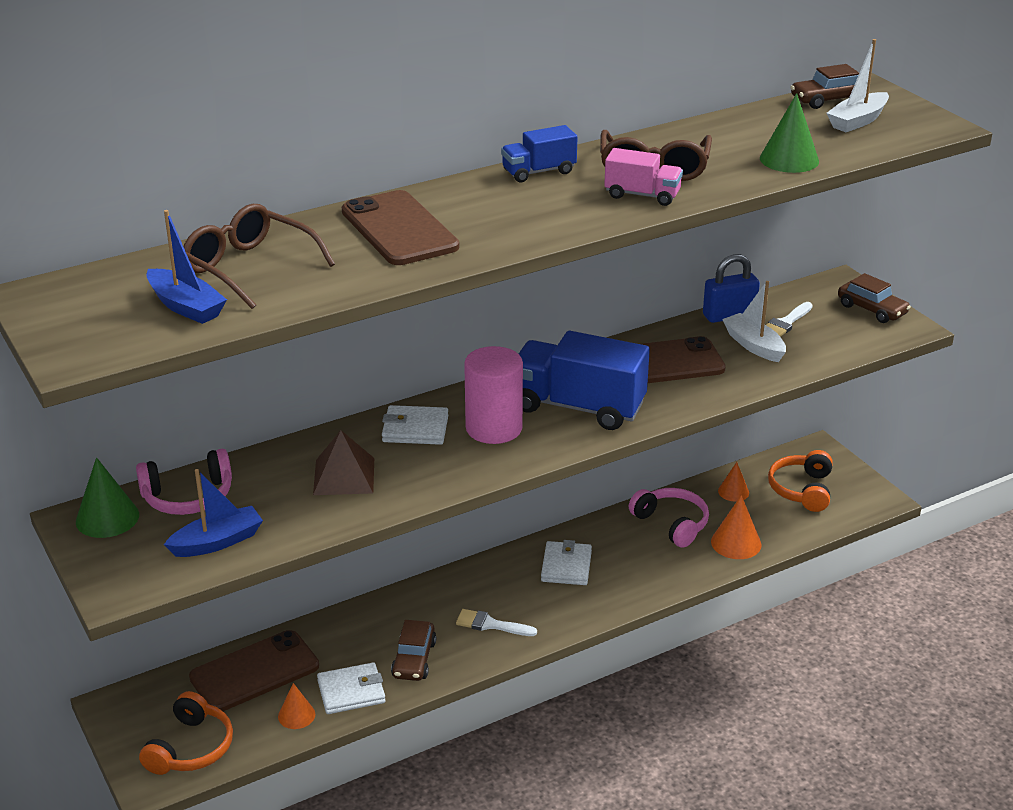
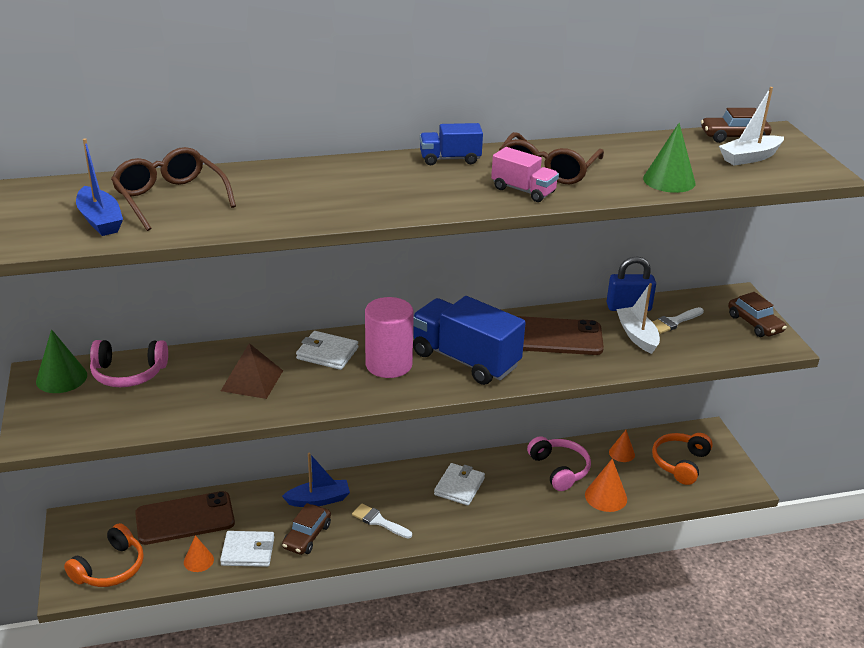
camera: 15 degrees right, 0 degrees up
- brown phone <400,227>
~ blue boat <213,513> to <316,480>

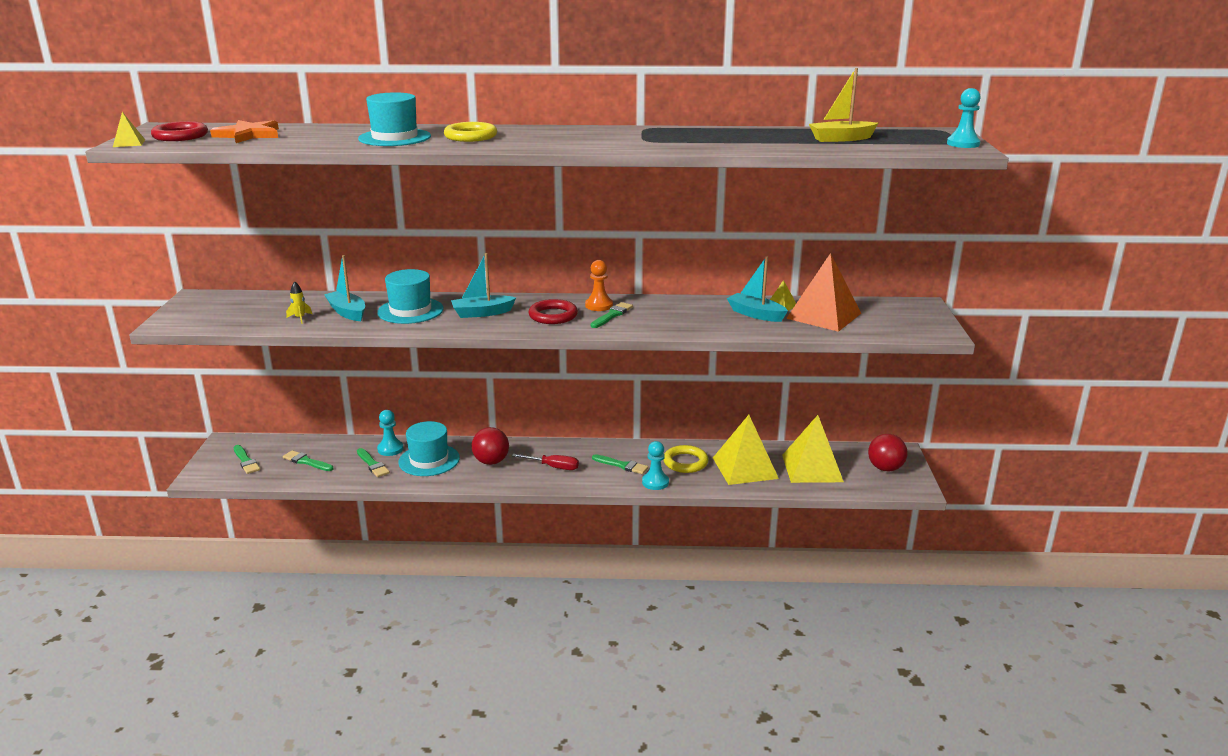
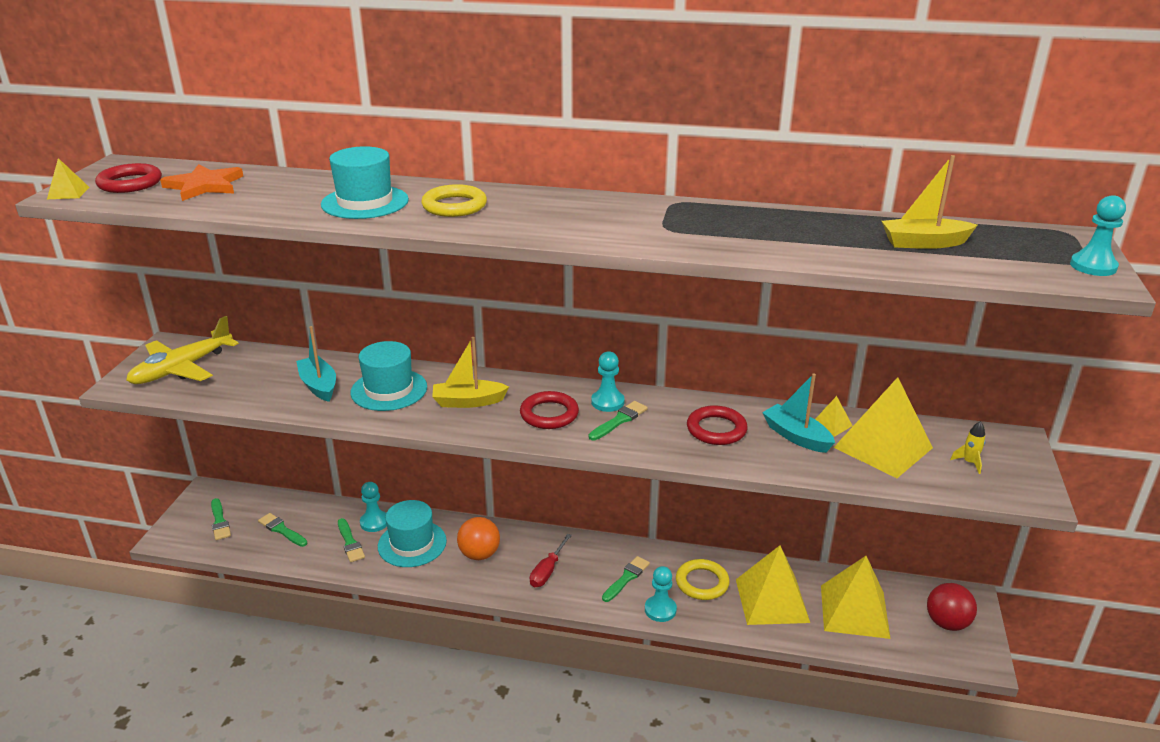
camera: 10 degrees right, 5 degrees up
~ turquoise boat <483,285> to yellow boat <470,372>
~ orange pyramid <823,292> to yellow pyramid <883,427>
~ orange pawn <599,285> to turquoise pawn <608,381>
~ yellow rocket <299,302> to <967,447>
~ red ball <490,446> to orange ball <478,538>
~ red screwdriver <545,462> = <551,560> 90 degrees clockwise
~ green brush <620,464> = <626,579> 90 degrees counterclockwise
+ yellow plane <182,350>
+ red ring <717,425>

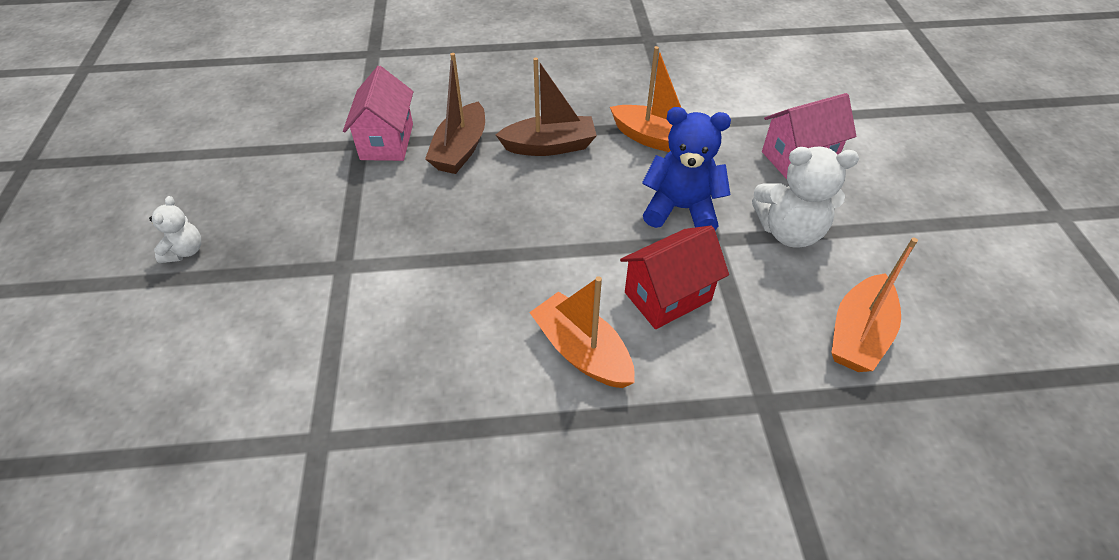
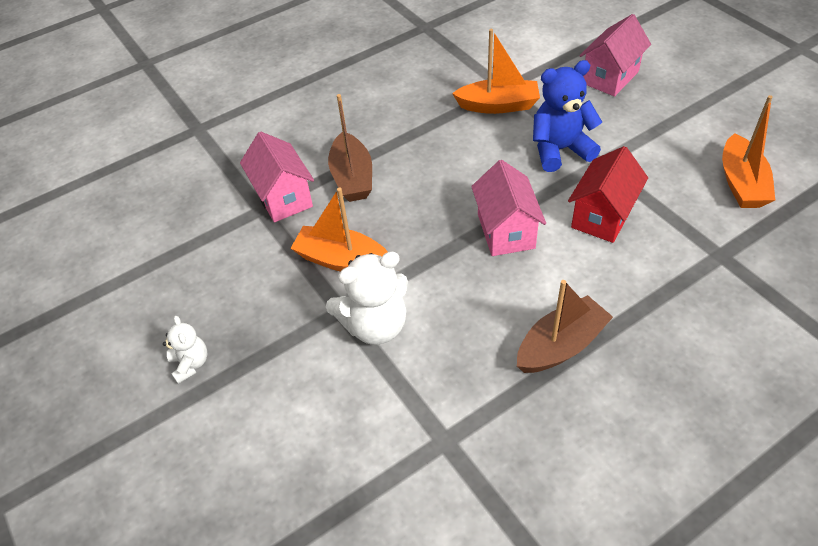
camera: 25 degrees left, 0 degrees up
~ brown boat <546,106> to <565,326>
~ white teddy bear <805,197> to <367,298>
~ orange boat <582,332> to <338,229>
+ pink house <508,208>

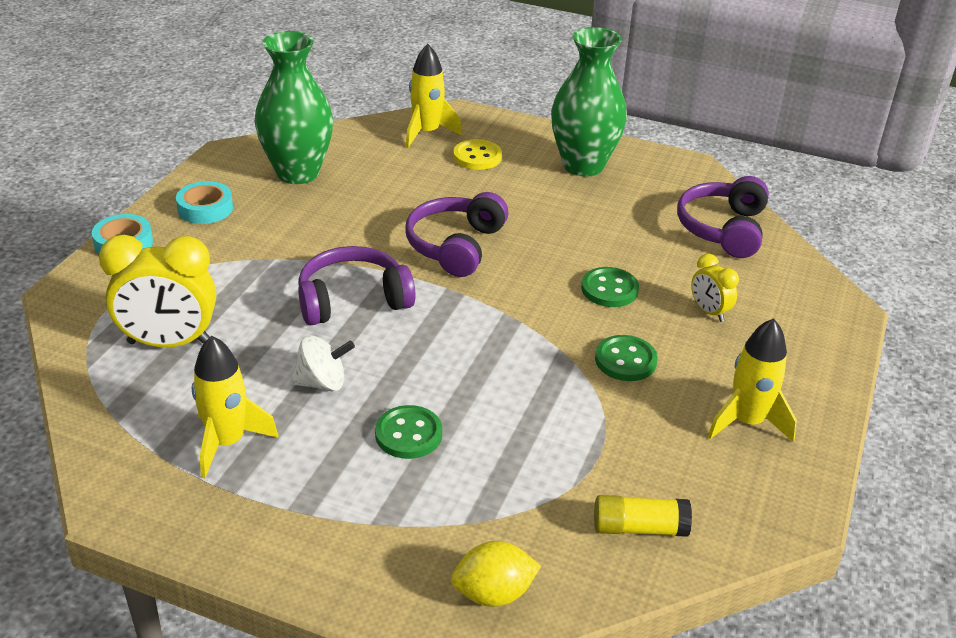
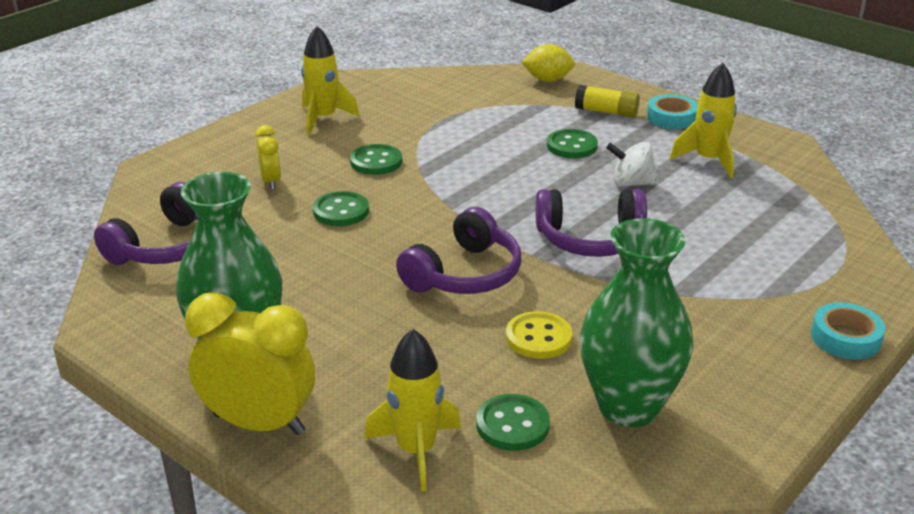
camera: 160 degrees left, 5 degrees down
~ yellow button <477,154> to <539,335>
~ turquoise tape <204,202> to <672,111>
~ yellow clock <157,291> to <250,363>
~ yellow glue stick <643,516> to <607,101>
+ green button <513,422>

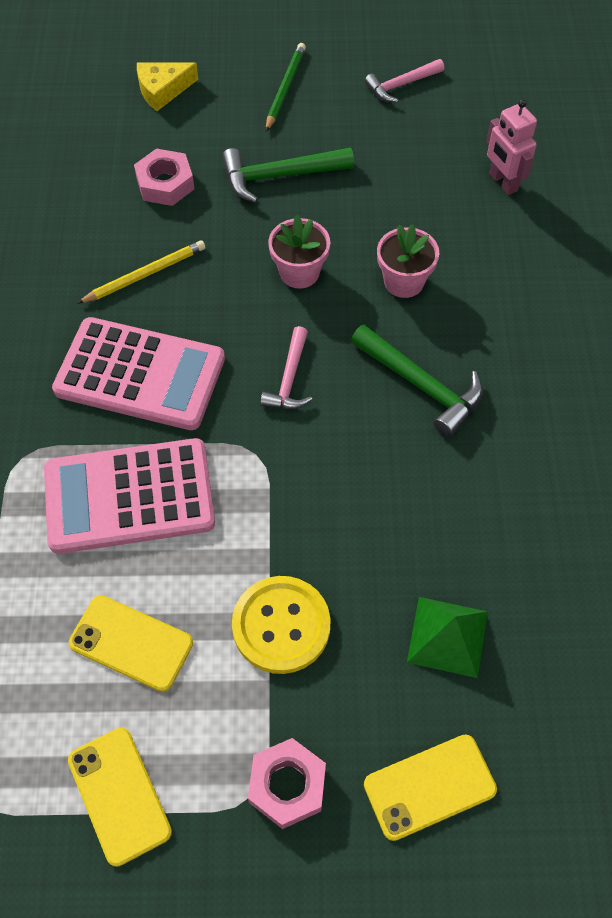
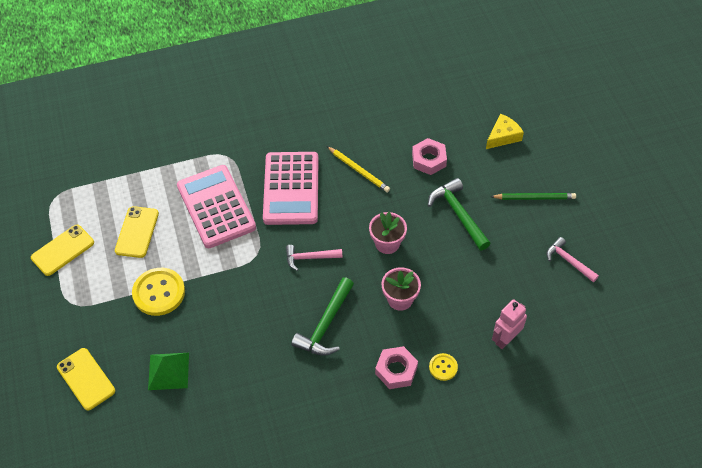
camera: 75 degrees right, 5 degrees down
~ yellow cheese <167,86> = <505,131> 90 degrees clockwise
~ pink nut <287,783> to <396,367>
+ yellow button <443,367>

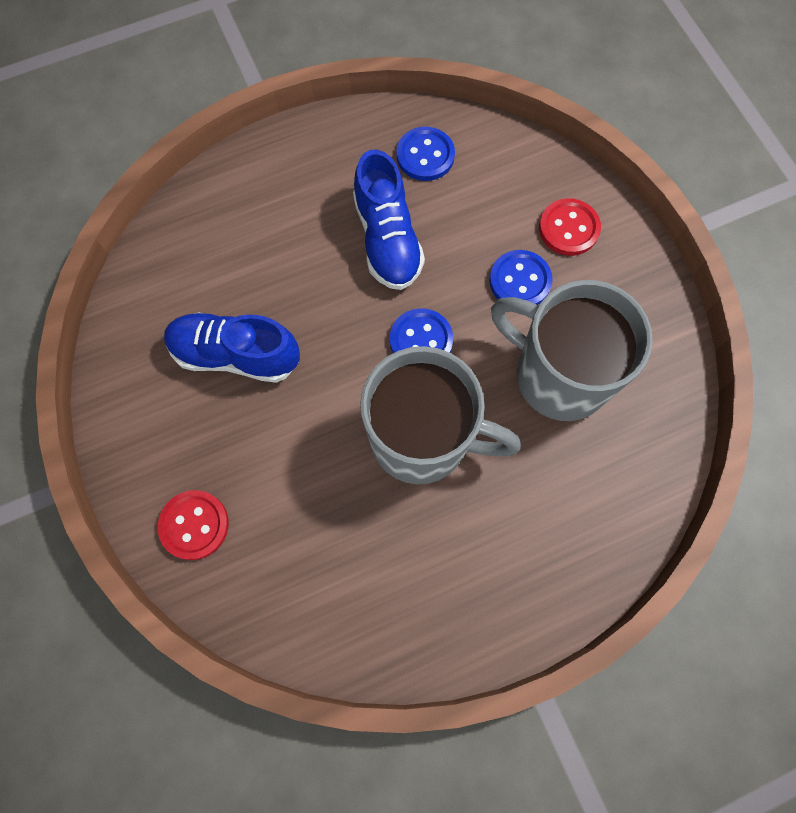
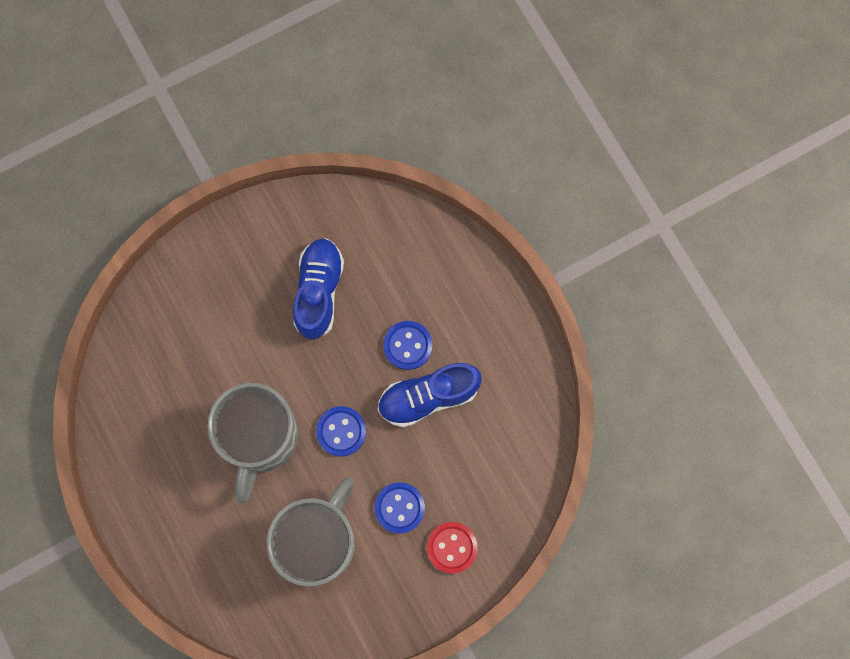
camera: 85 degrees right, 5 degrees up
~ blue button <425,154> to <407,345>
- red button <193,525>

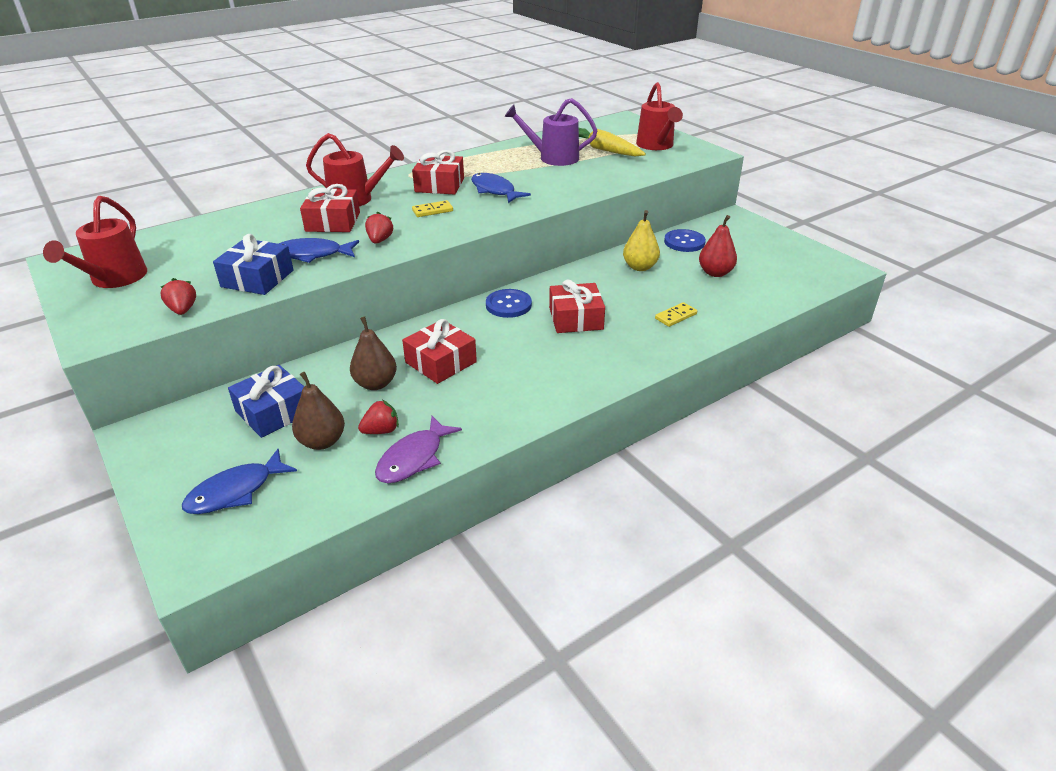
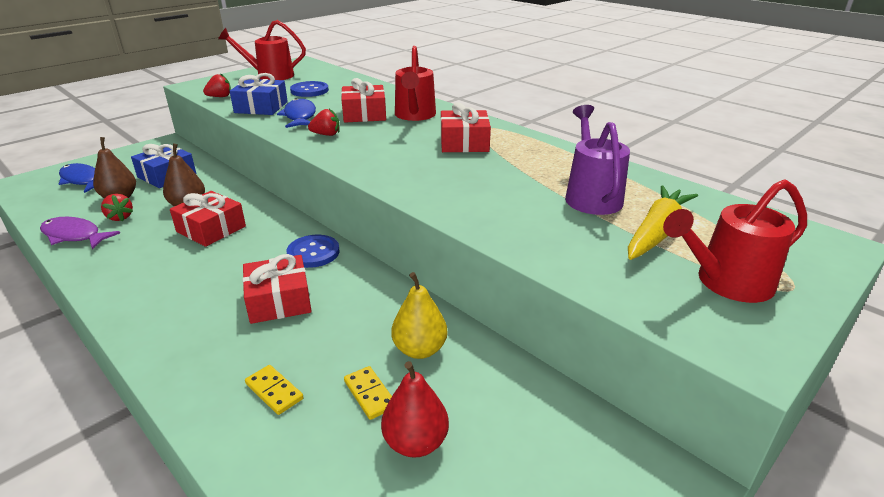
camera: 80 degrees right, 5 degrees down
- blue fish <501,188>
~ yellow domino <432,208> to <368,393>
~ blue button <685,240> to <309,89>

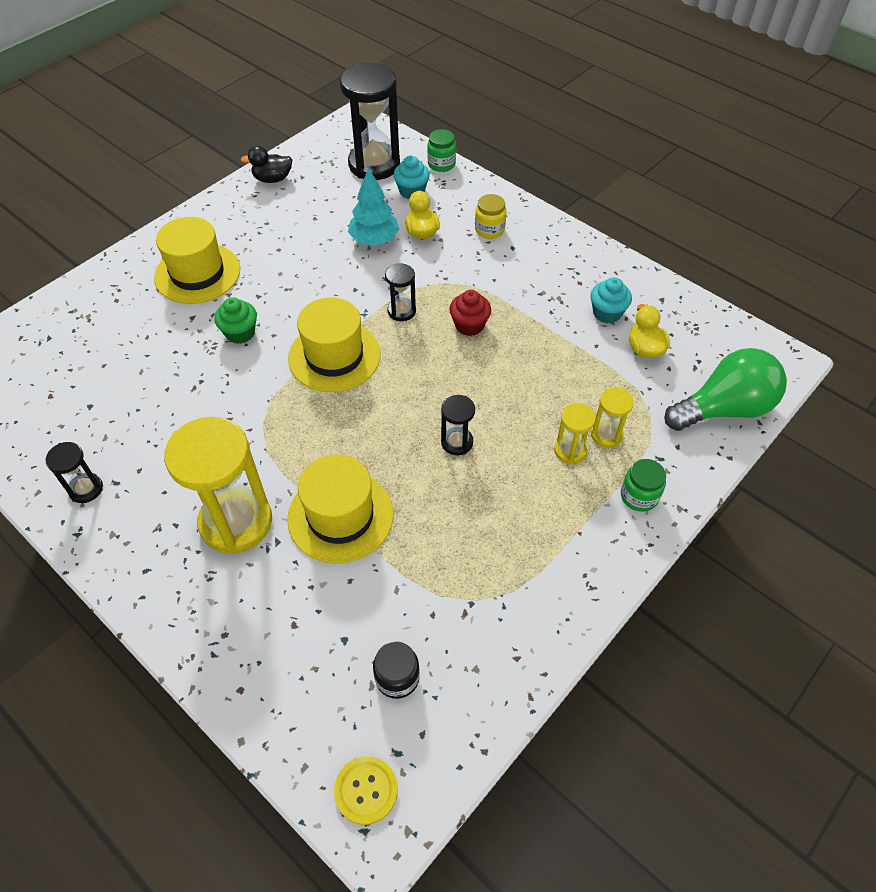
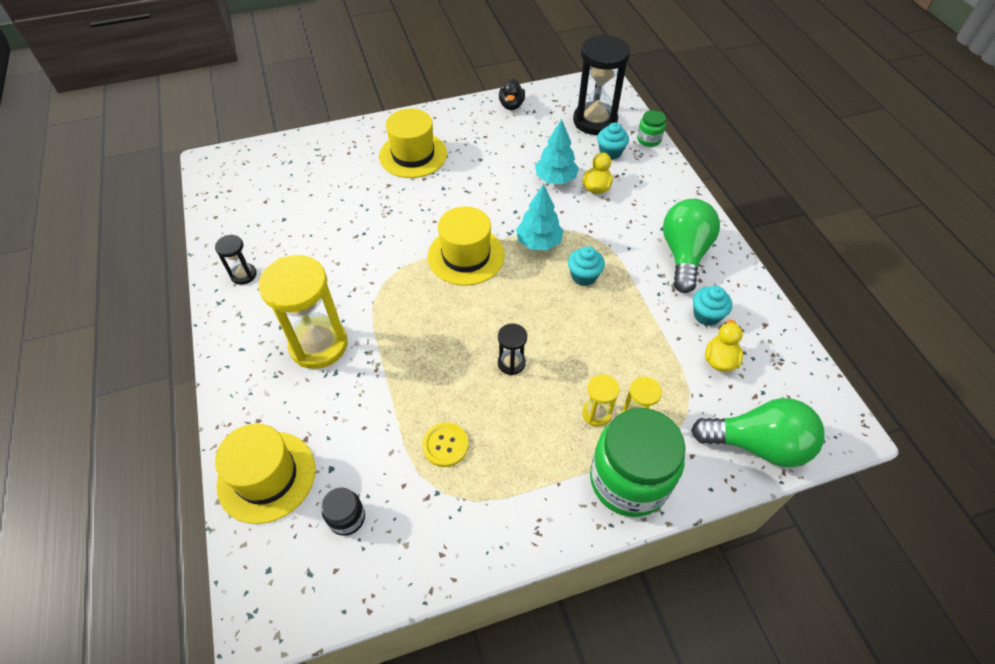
camera: 30 degrees right, 0 degrees up
~ black duck <266,164> = <512,94> 105 degrees counterclockwise
- yellow jar <491,216>
~ black hourglass <400,292> to turquoise tree <539,217>
~ red cupcake <470,313> to turquoise cupcake <586,266>
- green cupcake <235,320>
~ yellow hat <340,509> to <265,474>
~ green jar <643,485> = <638,462> x2.22
~ yellow button <366,790> to <445,444>
+ green light bulb <691,246>

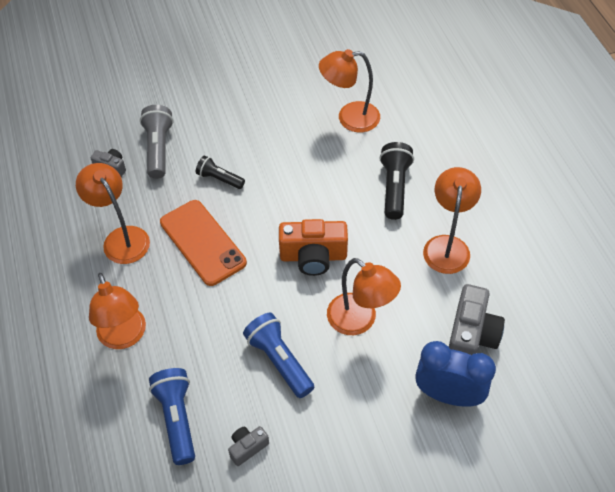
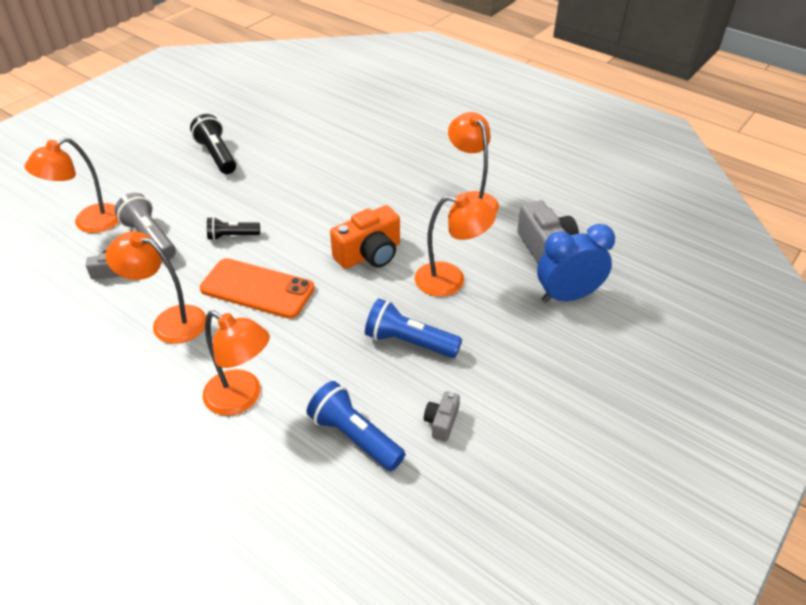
camera: 35 degrees left, 10 degrees down
~ orange lamp <349,90> to <72,185>
~ black flashlight <397,181> to <213,144>

